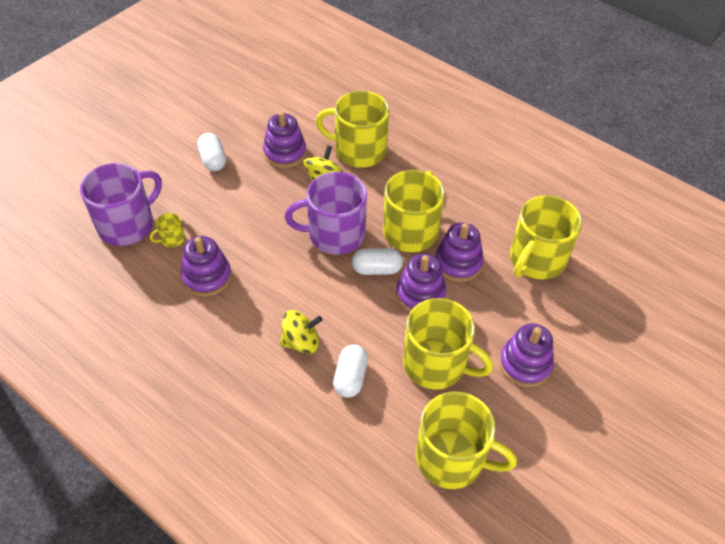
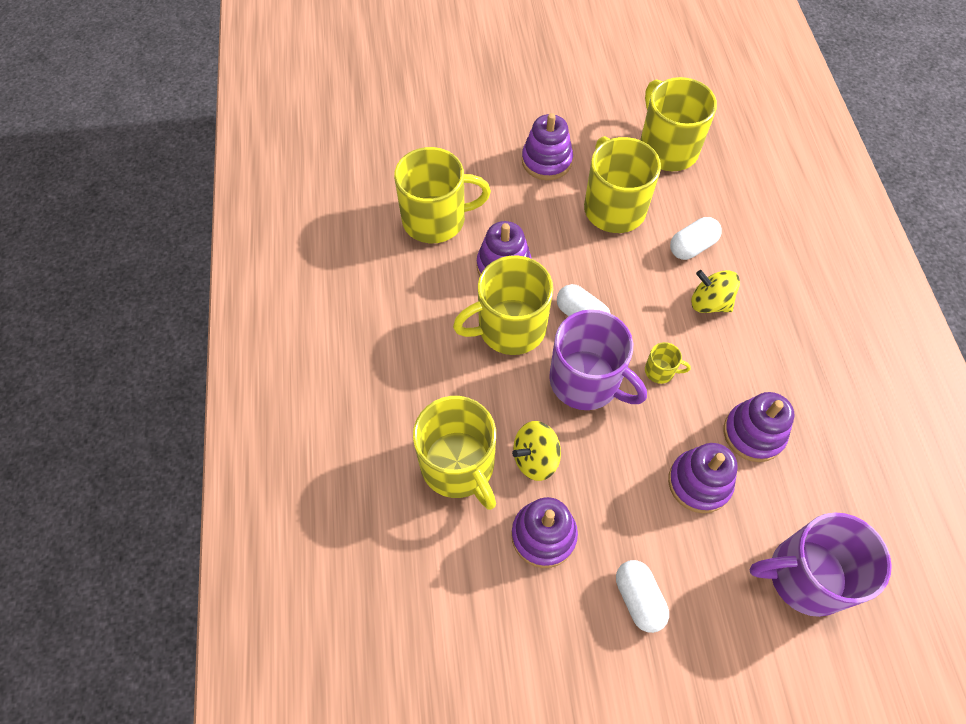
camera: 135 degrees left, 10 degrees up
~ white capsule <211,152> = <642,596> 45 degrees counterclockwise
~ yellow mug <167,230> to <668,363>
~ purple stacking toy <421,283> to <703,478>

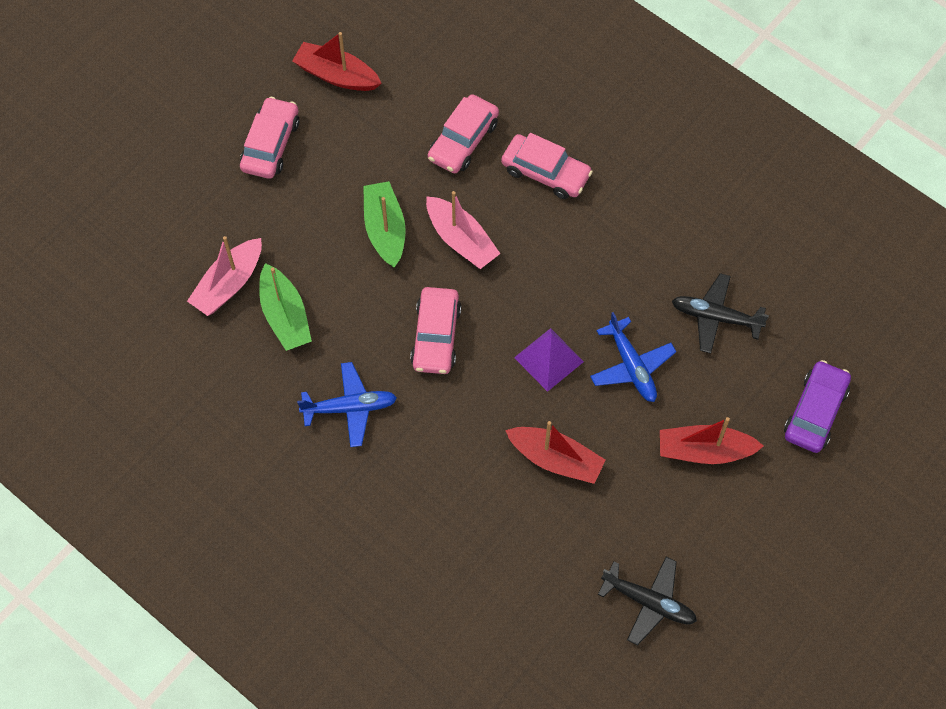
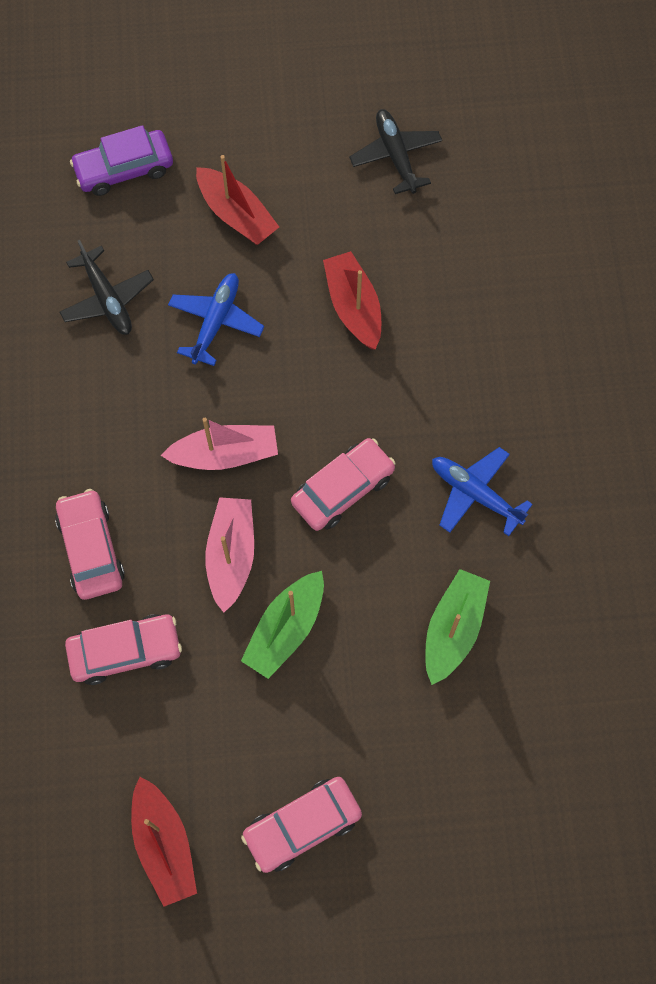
camera: 135 degrees left, 5 degrees up
~ pink boat <224,276> to <219,444>
- purple pyramid <549,360>

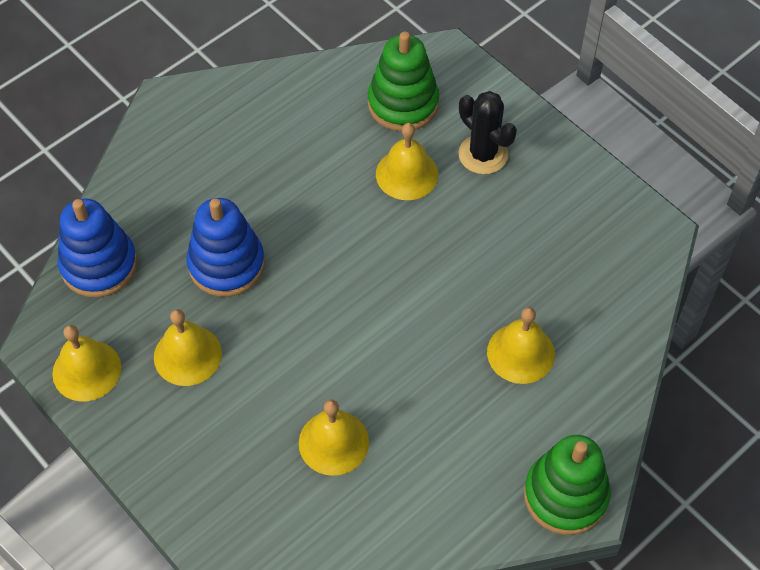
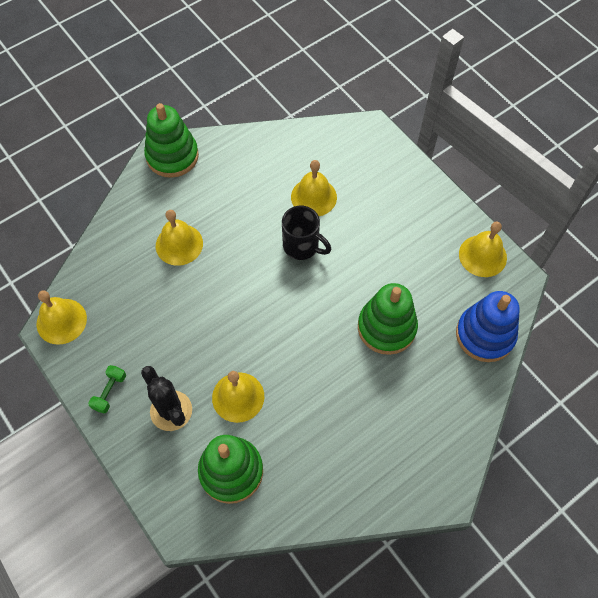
camera: 175 degrees left, 5 degrees up
~ blue stacking toy <226,247> to green stacking toy <388,319>
~ yellow bell <188,347> to <62,317>
+ black mug <306,233>
+ green dumbbell <107,389>

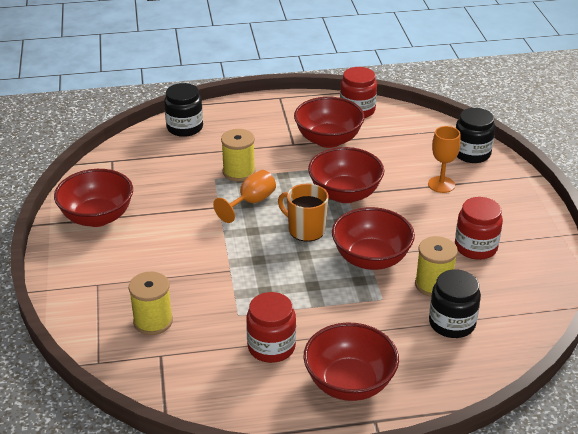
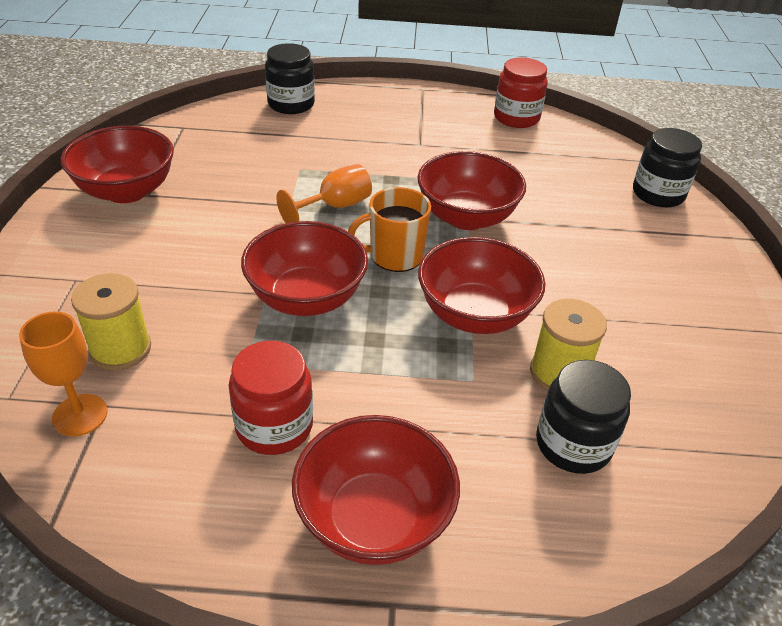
camera: 10 degrees right, 5 degrees up
~ red bowl <329,122> to <304,268>
~ orange goblet <444,159> to <63,373>
- yellow spool <238,155>
~ orange mug <303,213> = <389,229> 60 degrees counterclockwise
- red jar <479,228>

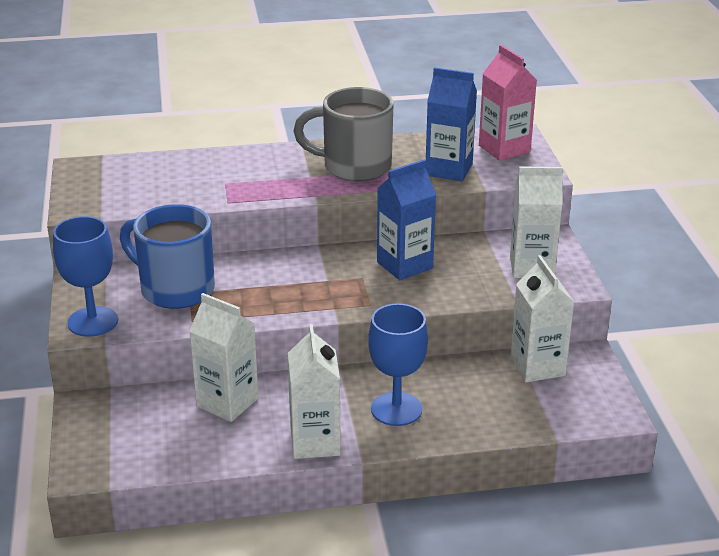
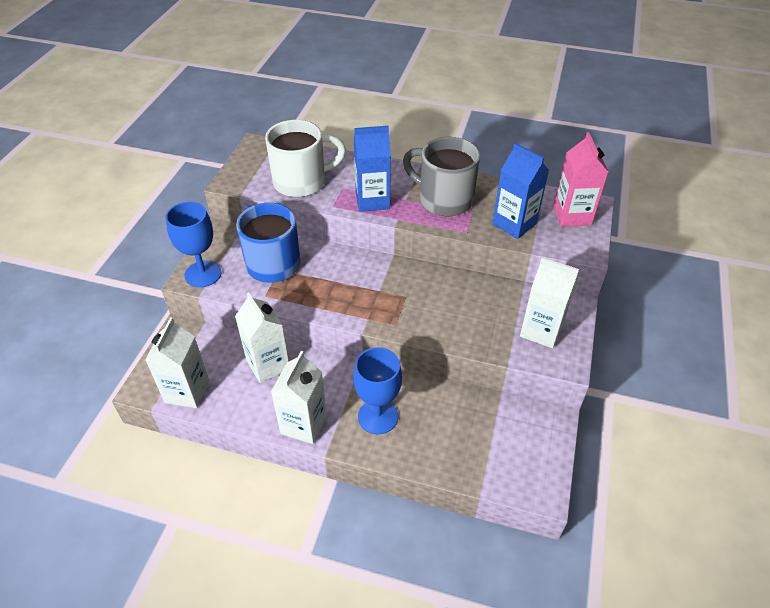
camera: 25 degrees right, 15 degrees up
~ blue carton <406,220> to <372,169>
~ white carton <542,318> to <177,362>
+ white mug <305,158>

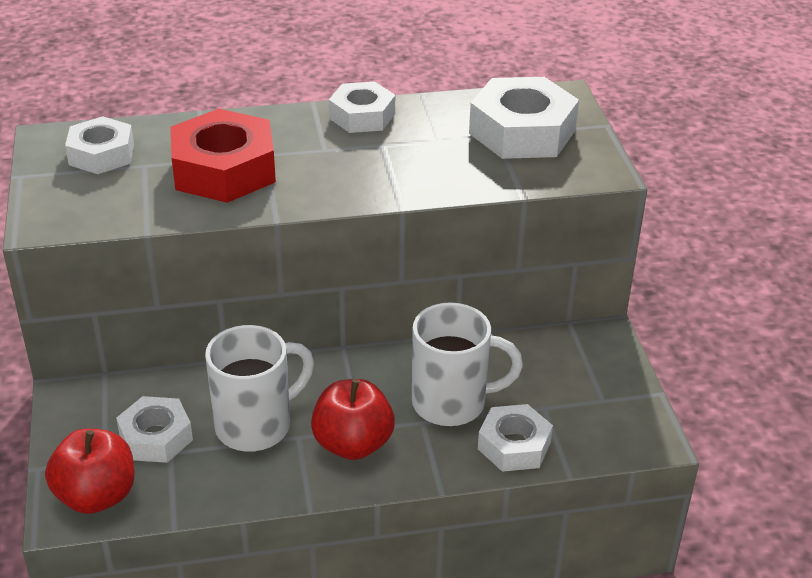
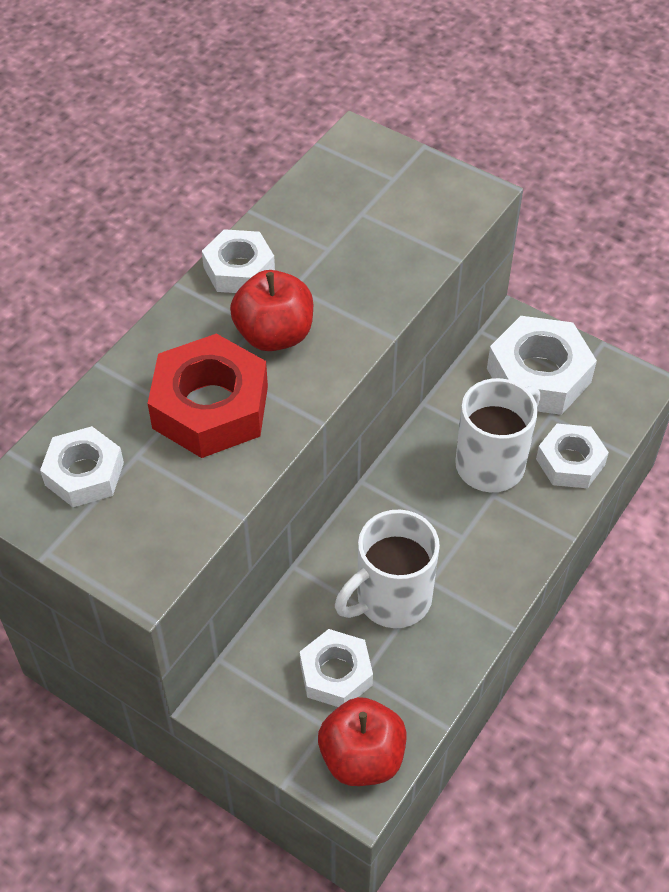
camera: 45 degrees left, 15 degrees up
~ white nut <524,118> to <542,365>
~ white mug <259,388> = <387,569> 135 degrees counterclockwise
~ red apple <353,419> to <271,310>

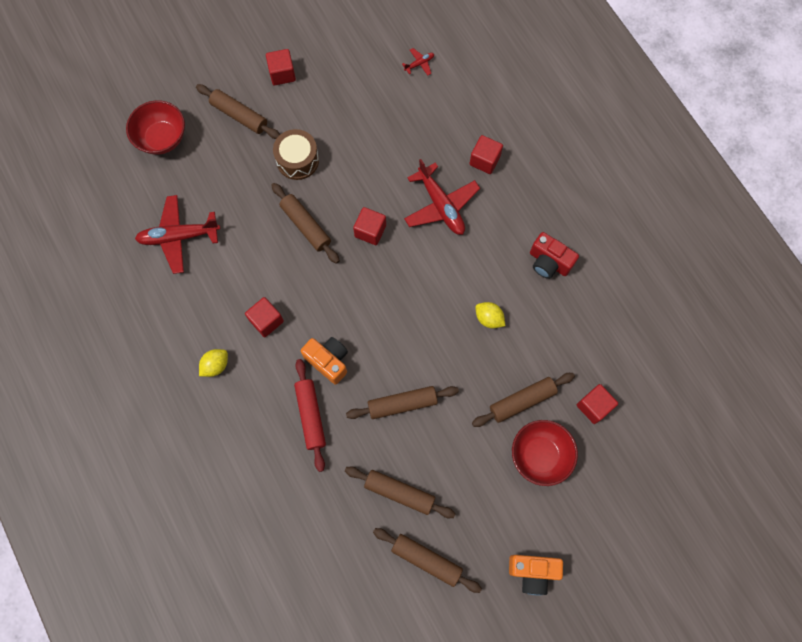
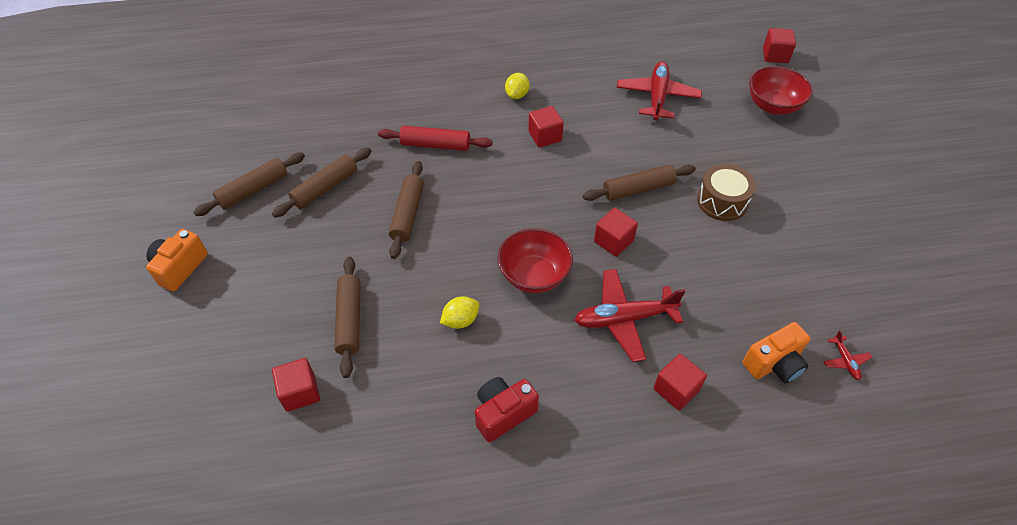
camera: 110 degrees right, 20 degrees down
~ red cube <281,67> to <779,45>
- brown rolling pin <238,111>
~ orange camera <324,361> to <776,353>
~ yellow lemon <213,363> = <517,86> 45 degrees clockwise
~ red bowl <545,453> to <535,260>

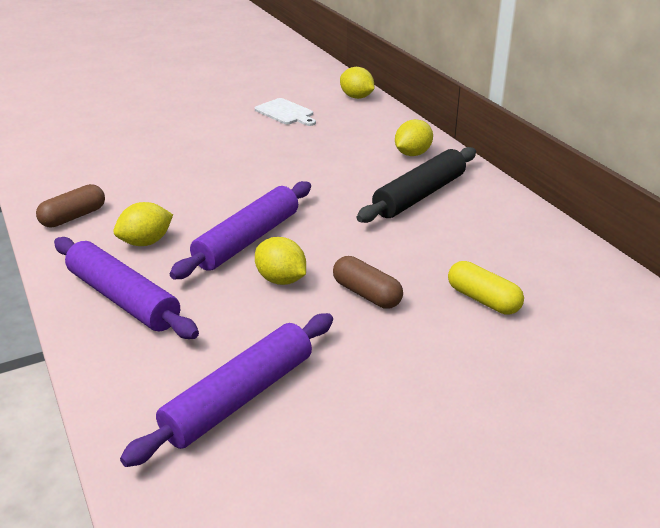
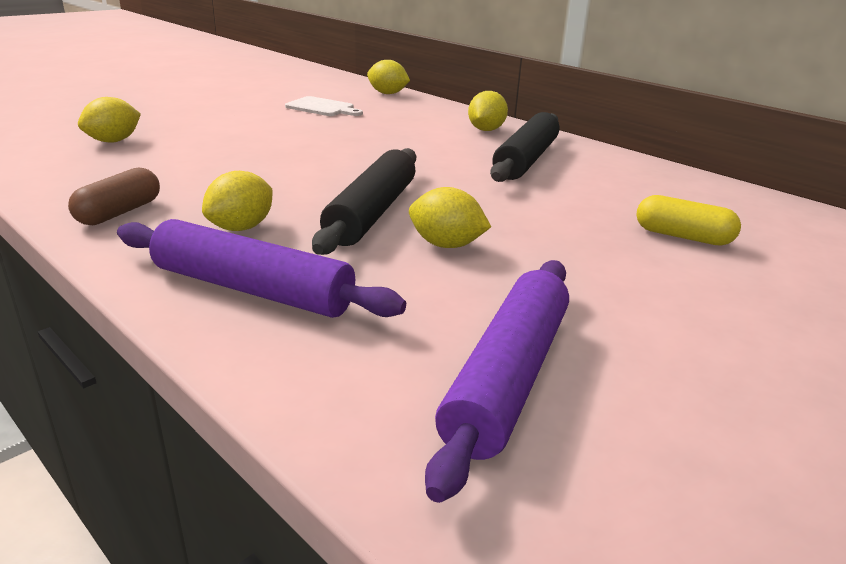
camera: 20 degrees left, 5 degrees down
~ purple rolling pin <240,230> to black rolling pin <364,201>
- brown capsule <368,282>
+ yellow lemon <109,120>

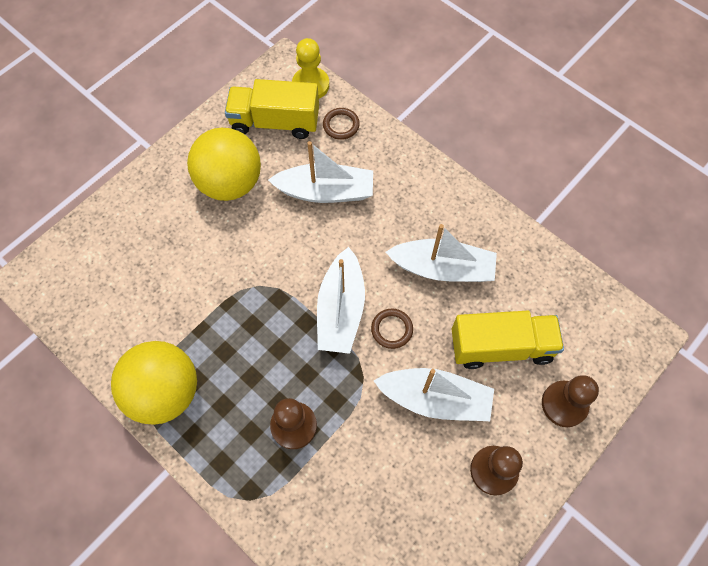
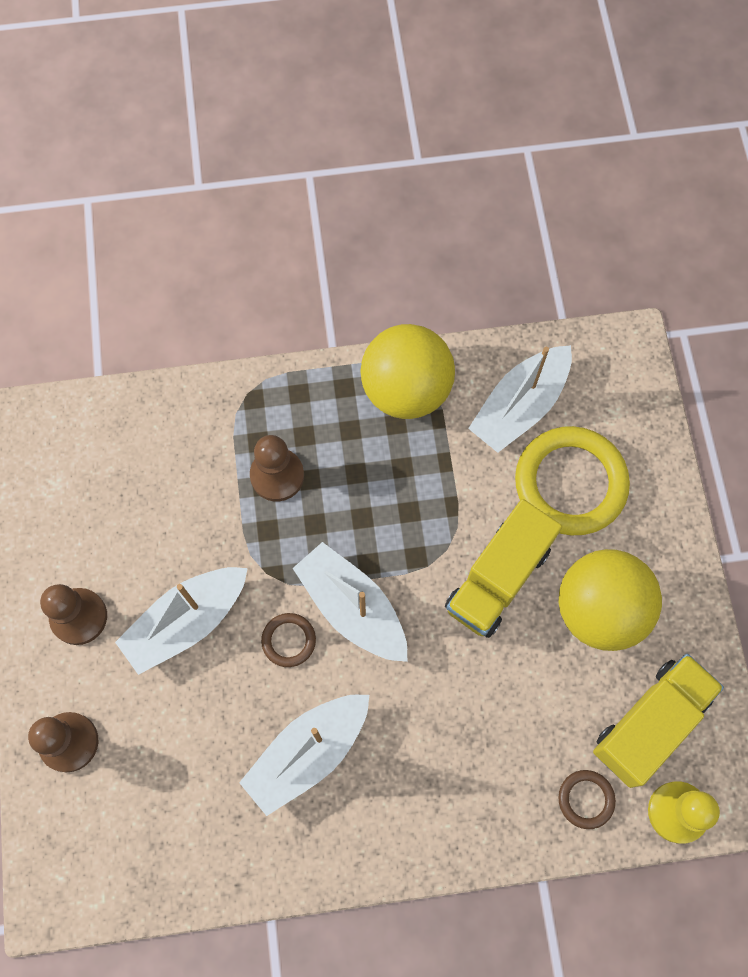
camera: 130 degrees right, 5 degrees up
~ white boat <320,172> to <520,399>
~ yellow truck <508,340> to <503,568>
+ yellow ring <572,480>

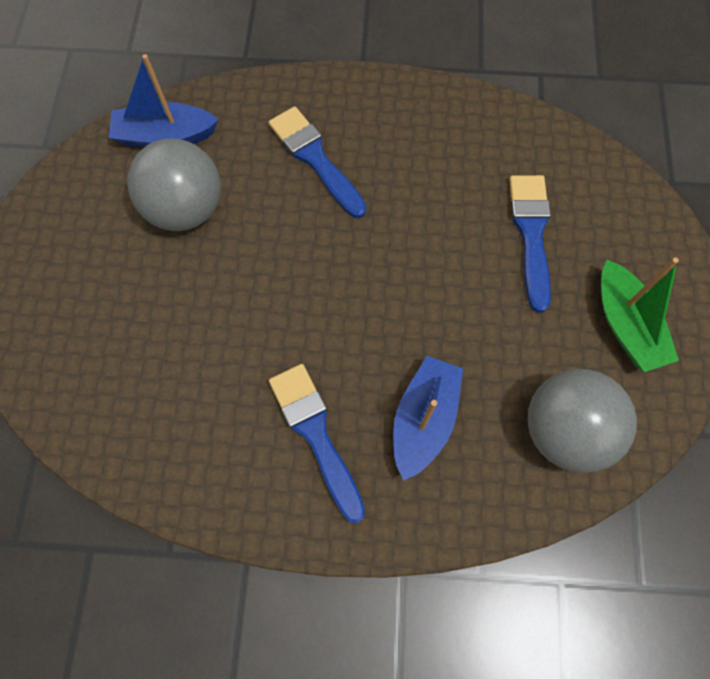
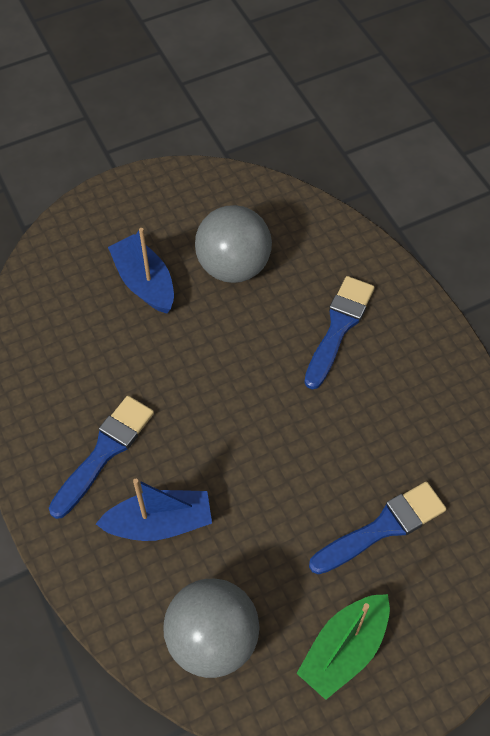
camera: 60 degrees right, 10 degrees down
~ blue boat <163,100> to <141,271>

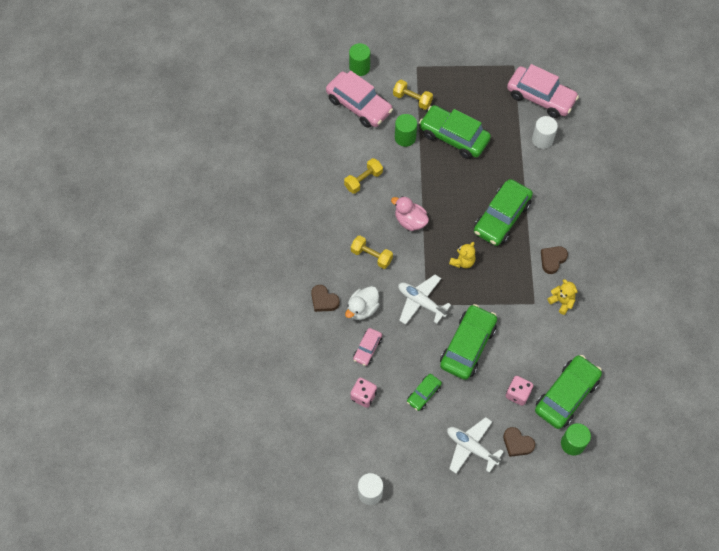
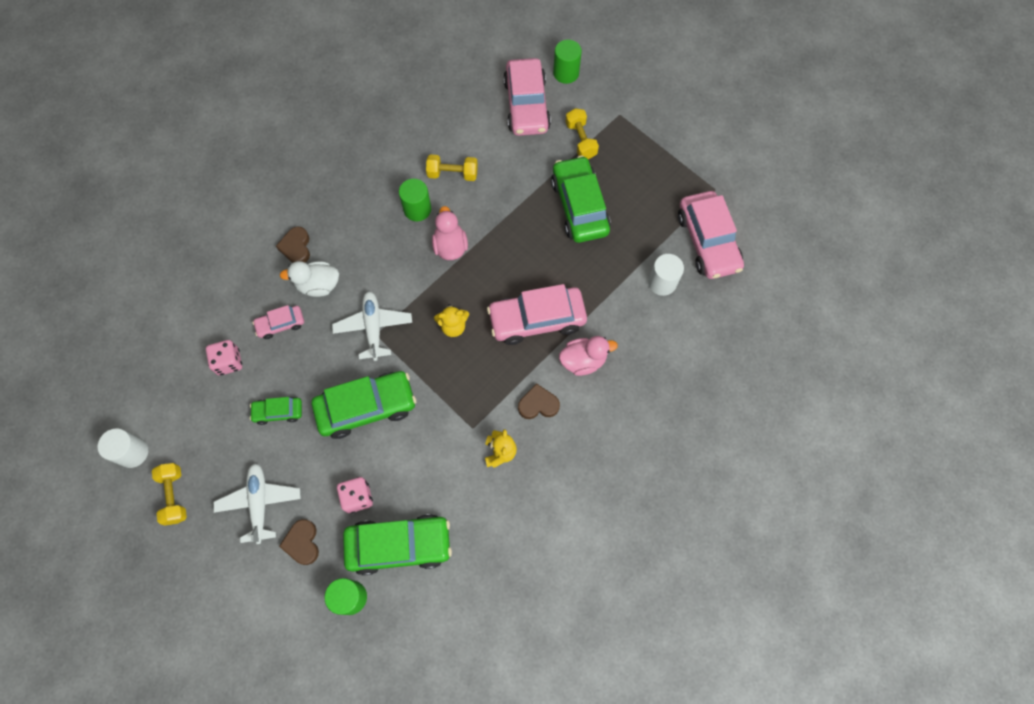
camera: 45 degrees right, 5 degrees up
~ green cylinder <406,130> to <415,200>
~ green car <503,212> to pink car <537,314>
~ yellow dumbbell <372,252> to <169,494>
+ pink duck <588,356>

